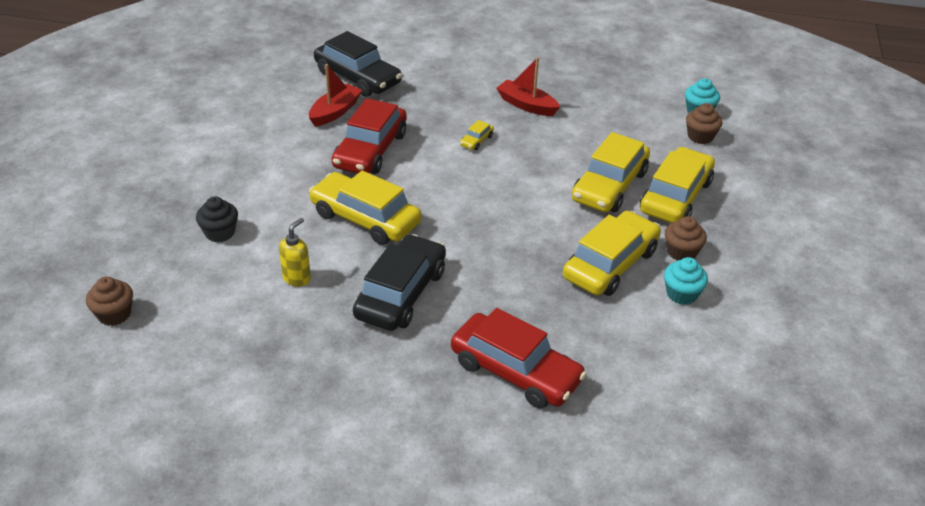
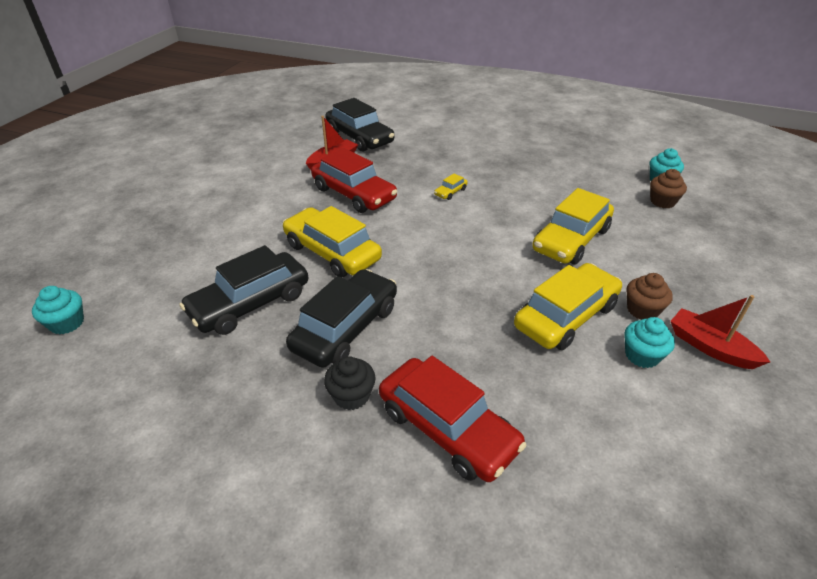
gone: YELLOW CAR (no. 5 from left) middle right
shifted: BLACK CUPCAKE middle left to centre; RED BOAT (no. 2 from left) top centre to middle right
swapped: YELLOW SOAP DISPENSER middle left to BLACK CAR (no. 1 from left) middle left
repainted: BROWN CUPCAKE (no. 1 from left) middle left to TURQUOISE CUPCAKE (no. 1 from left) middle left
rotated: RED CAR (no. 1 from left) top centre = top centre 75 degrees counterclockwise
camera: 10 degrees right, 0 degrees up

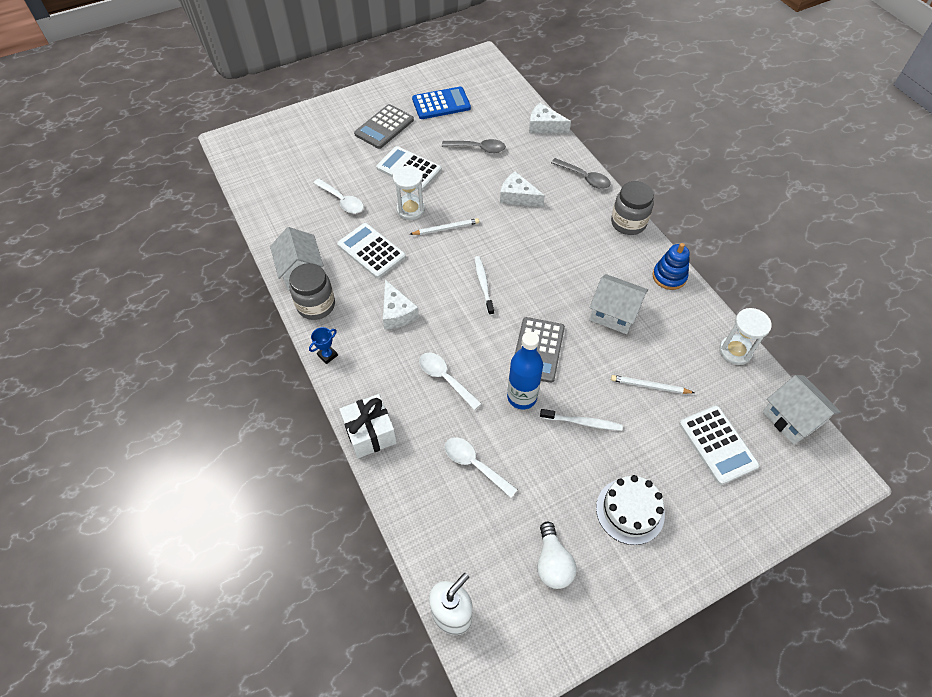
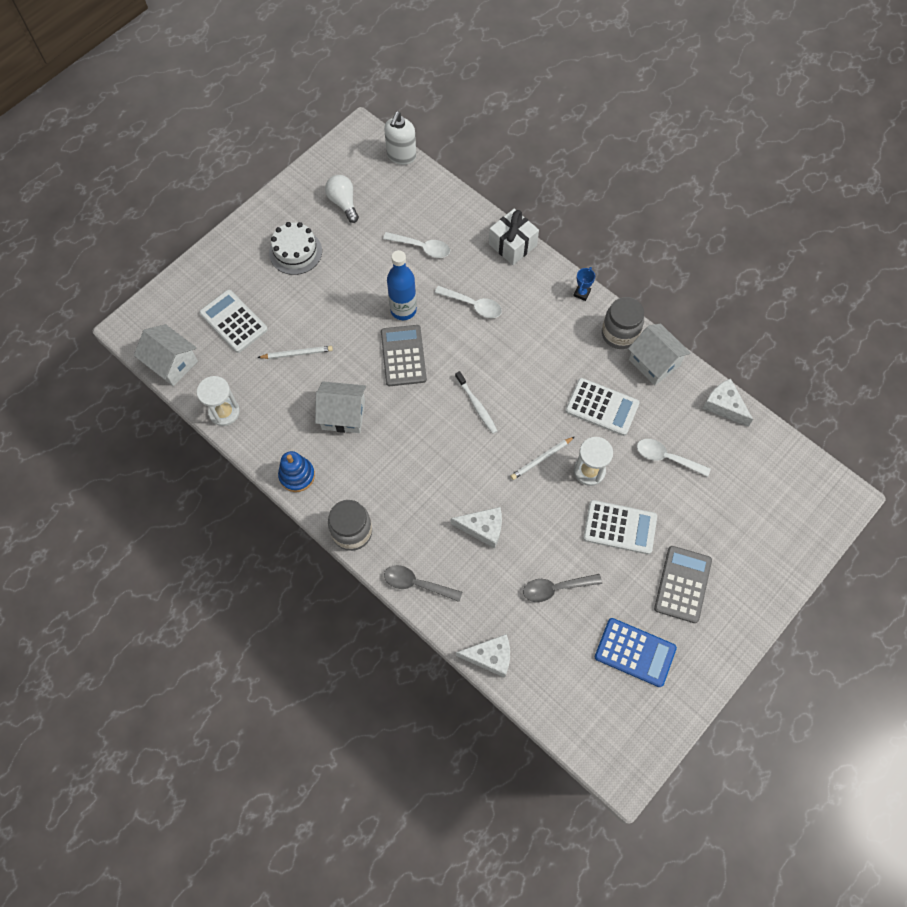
gone: WHITE TOOTHBRUSH (no. 2 from left) centre
shifted: WHITE CHEESE (no. 1 from left in the first image) centre to WHITE CHEESE (no. 3 from left) middle right
rotated: BLUE CALCULATOR top centre = bottom right 120 degrees counterclockwise
camera: 160 degrees right, 10 degrees up

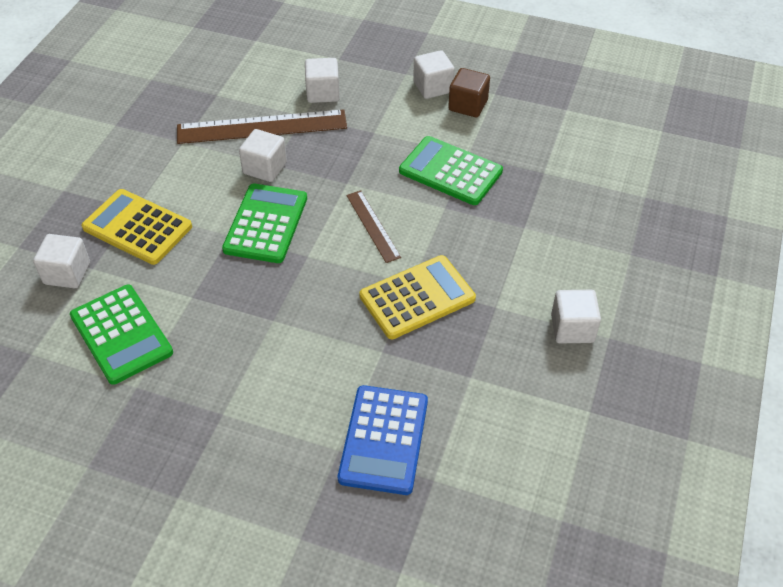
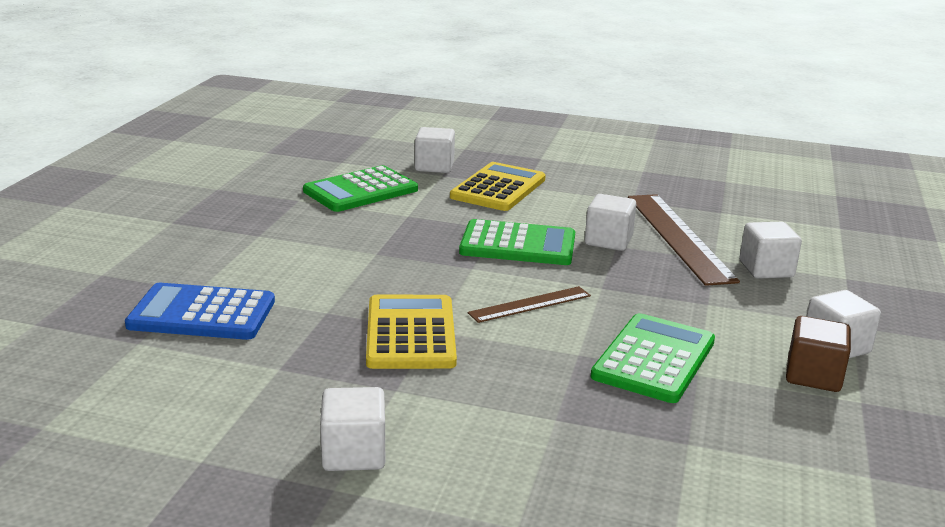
rotated: YELLOW CALCULATOR (no. 2 from left in the first image) centre = centre 150 degrees counterclockwise
camera: 85 degrees right, 25 degrees down

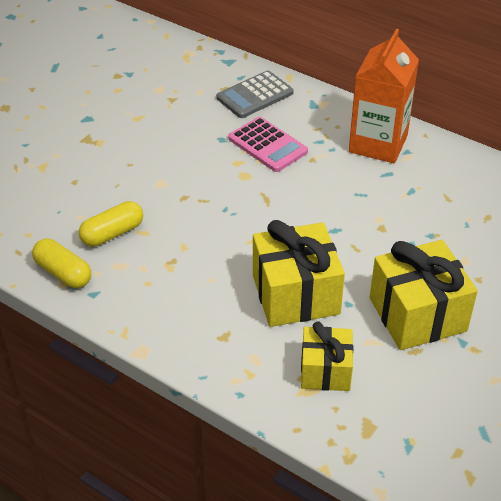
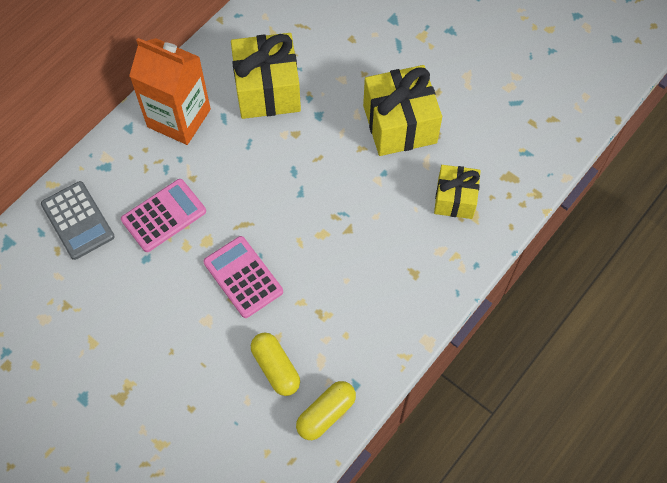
new: PINK CALCULATOR (no. 2 from left) centre
shifted: YELLOW GIFT (no. 1 from left) centre to top centre
camera: 85 degrees left, 20 degrees up

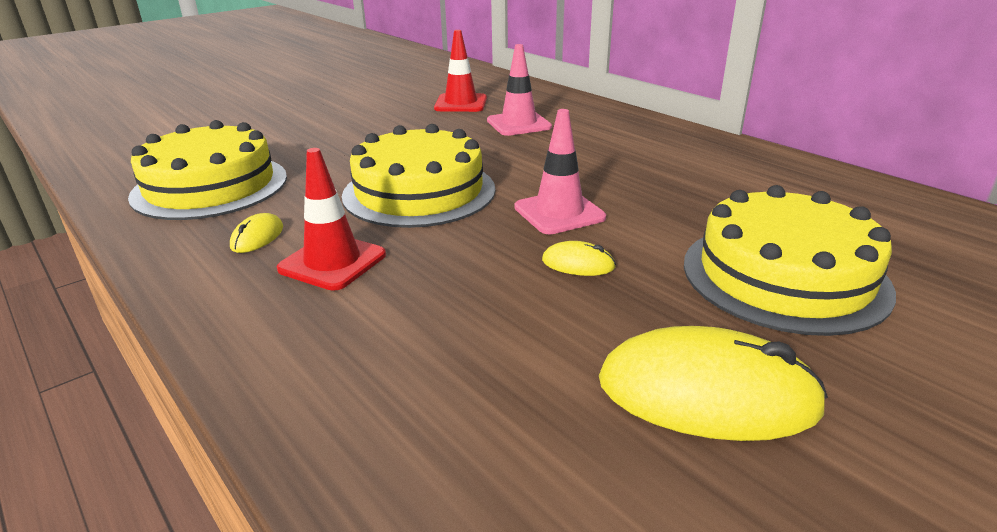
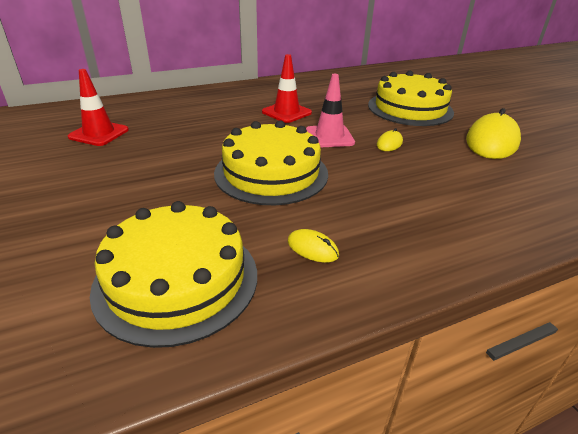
gone: PINK TRAFFIC CONE (no. 1 from left) top centre
shifted: RED TRAFFIC CONE (no. 1 from left in the first image) middle left to RED TRAFFIC CONE (no. 2 from left) top centre
camera: 75 degrees left, 5 degrees up

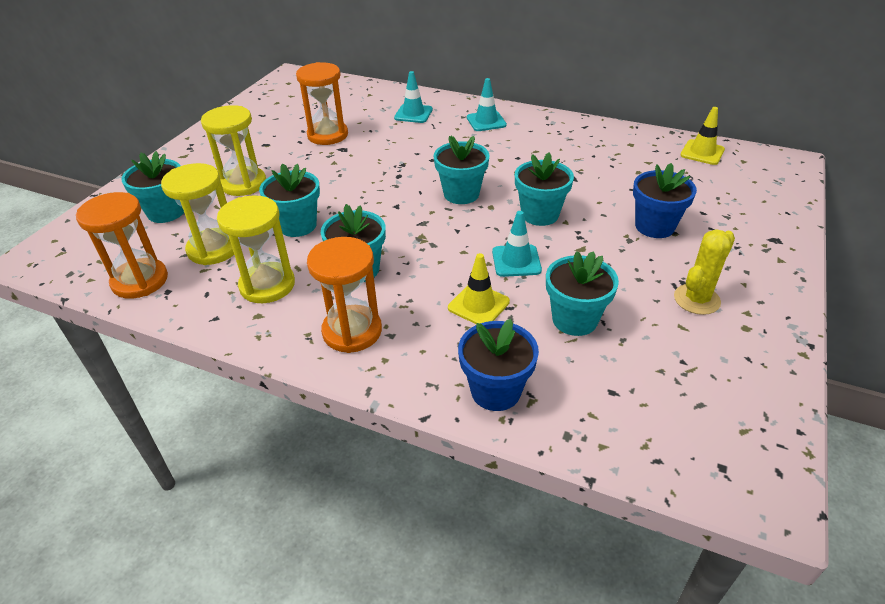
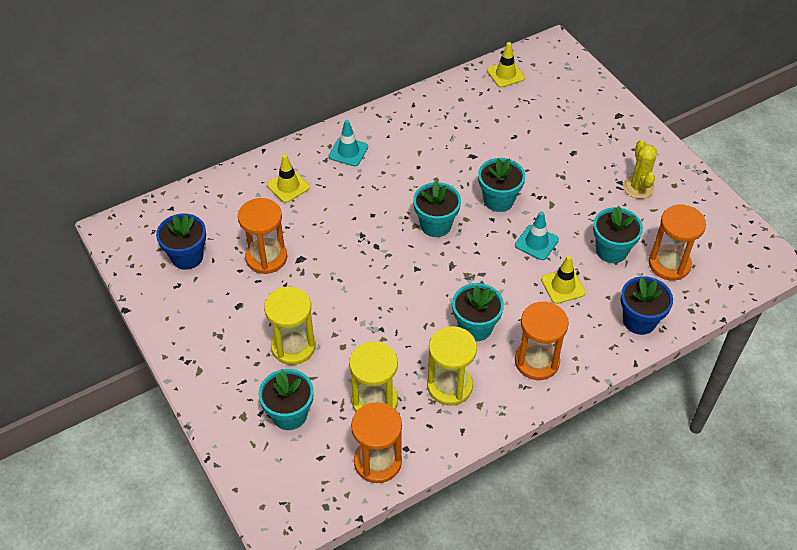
gone: TURQUOISE FLOWER POT (no. 2 from left) top left
new: ORANGE HOURGLASS (no. 4 from left) middle right
shifted: BLUE FLOWER POT (no. 2 from left in the first image) top right to BLUE FLOWER POT (no. 1 from left) middle left
repainted: TURQUOISE TRAFFIC CONE (no. 1 from left) top centre to YELLOW TRAFFIC CONE (no. 1 from left) top centre
camera: 55 degrees left, 10 degrees up

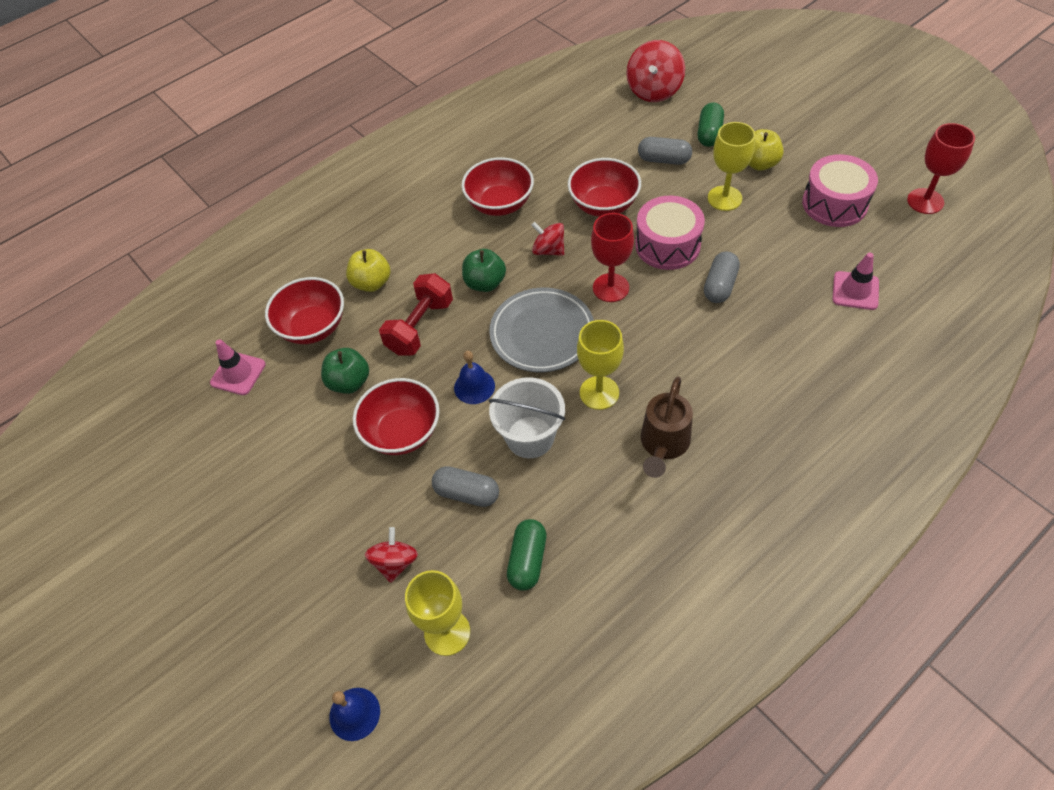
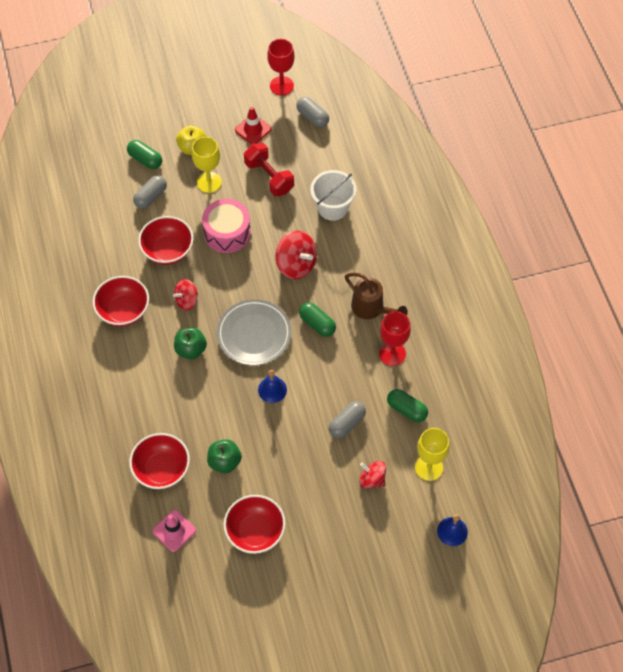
gone: YELLOW APPLE (no. 1 from left) centre; PINK TRAFFIC CONE (no. 2 from left) middle right
shifted: RED BOWL (no. 2 from left in the first image) centre to RED BOWL (no. 4 from left) bottom centre; RED DUMBBELL centre to top centre; WHITE BUCKET centre to top centre; RED GOBLET (no. 1 from left in the first image) top centre to RED GOBLET (no. 2 from left) centre; RED SPINNING TOP (no. 3 from left in the first image) top centre to RED SPINNING TOP (no. 2 from left) centre; GREY CAPSULE (no. 3 from left in the first image) middle right to GREY CAPSULE (no. 2 from left) top centre
swapped: YELLOW GOBLET (no. 2 from left) centre to GREEN CAPSULE (no. 2 from left) centre; PINK DRUM (no. 2 from left) top right to RED TRAFFIC CONE top centre
camera: 70 degrees left, 5 degrees up

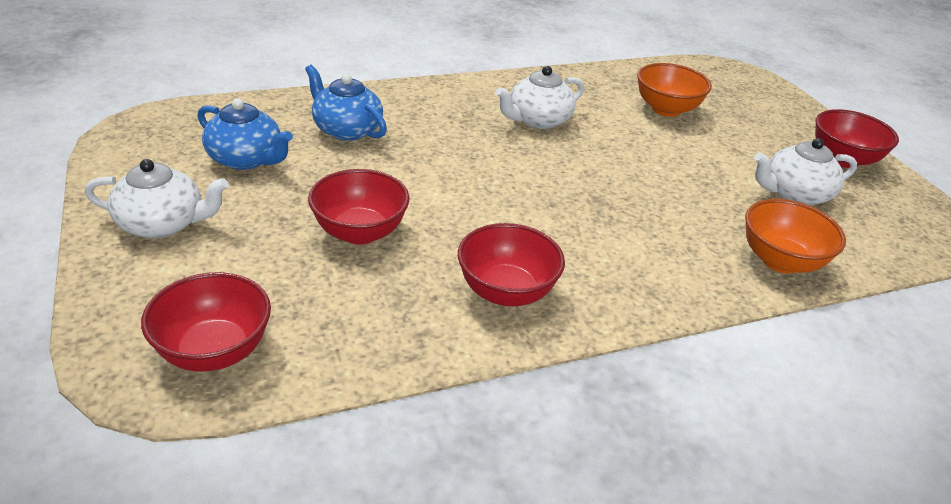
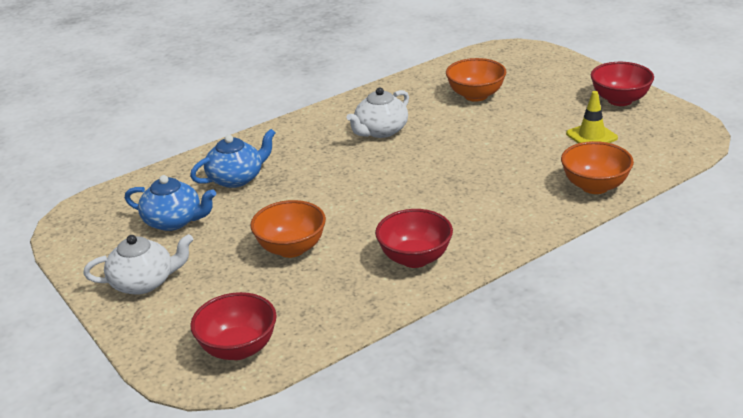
swapped: WHITE TEAPOT (no. 3 from left) middle right to YELLOW TRAFFIC CONE top right
repainted: RED BOWL (no. 2 from left) centre to ORANGE BOWL (no. 1 from left) centre
rotated: BLUE TEAPOT (no. 2 from left) top centre = middle left 120 degrees clockwise
camera: 10 degrees left, 5 degrees down

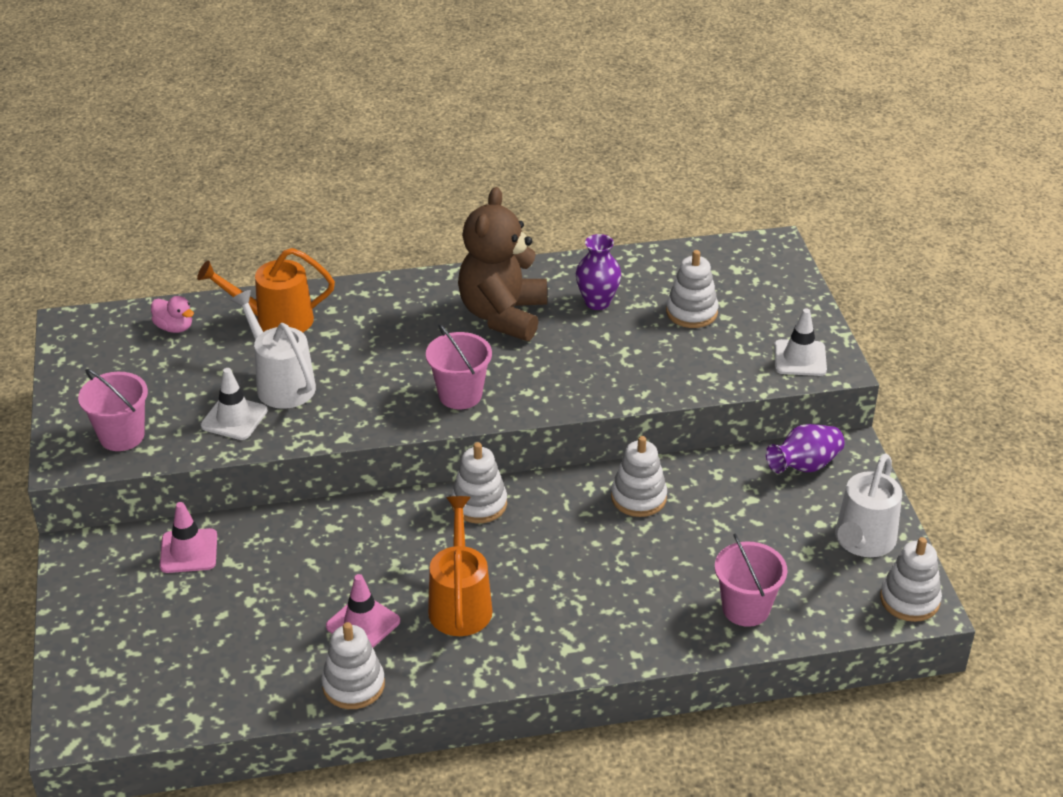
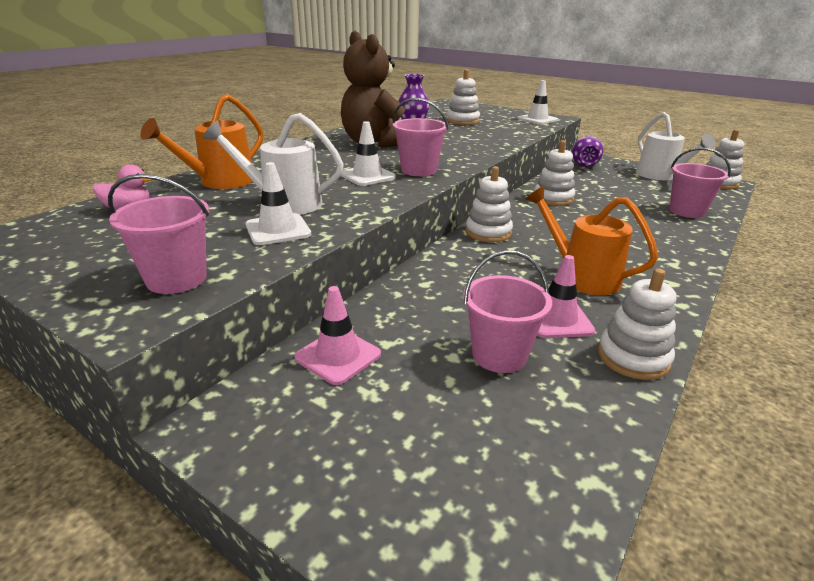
new: WHITE TRAFFIC CONE (no. 2 from left) top centre; PINK BUCKET (no. 3 from left) centre
camera: 45 degrees left, 10 degrees down

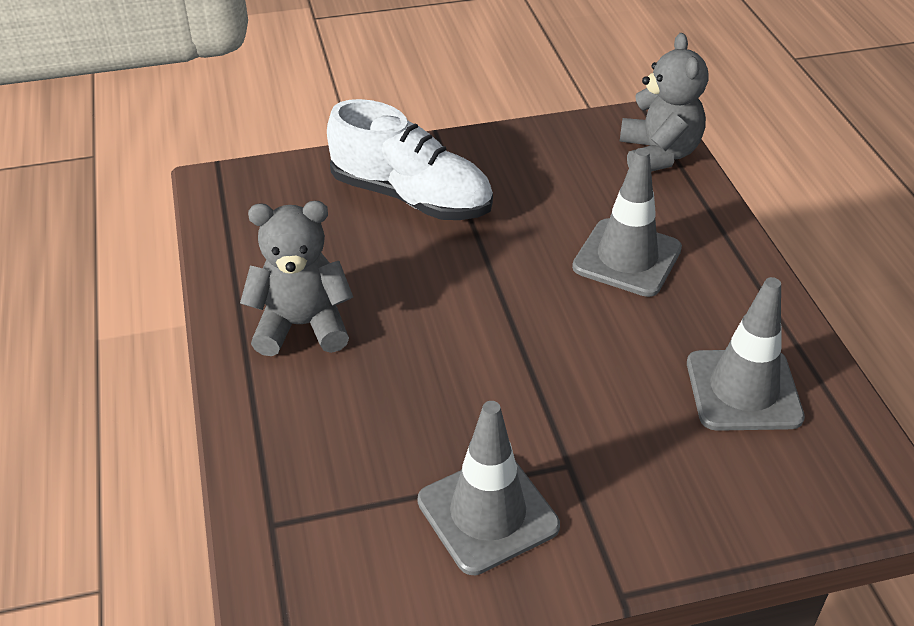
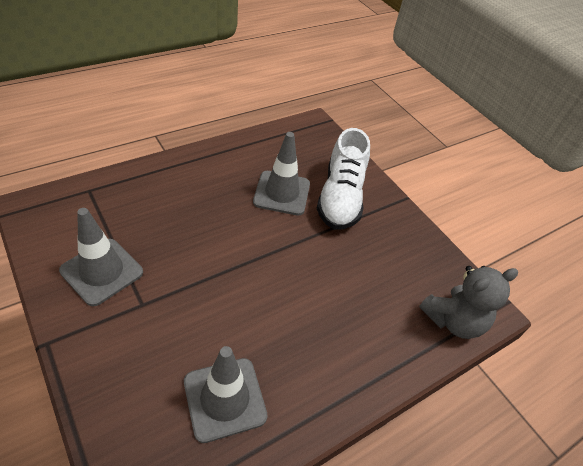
gone: GREY TEDDY BEAR (no. 1 from left) middle left
shifted: GREY TRAFFIC CONE (no. 2 from left in the first image) middle right to GREY TRAFFIC CONE (no. 3 from left) centre
camera: 65 degrees right, 5 degrees up

